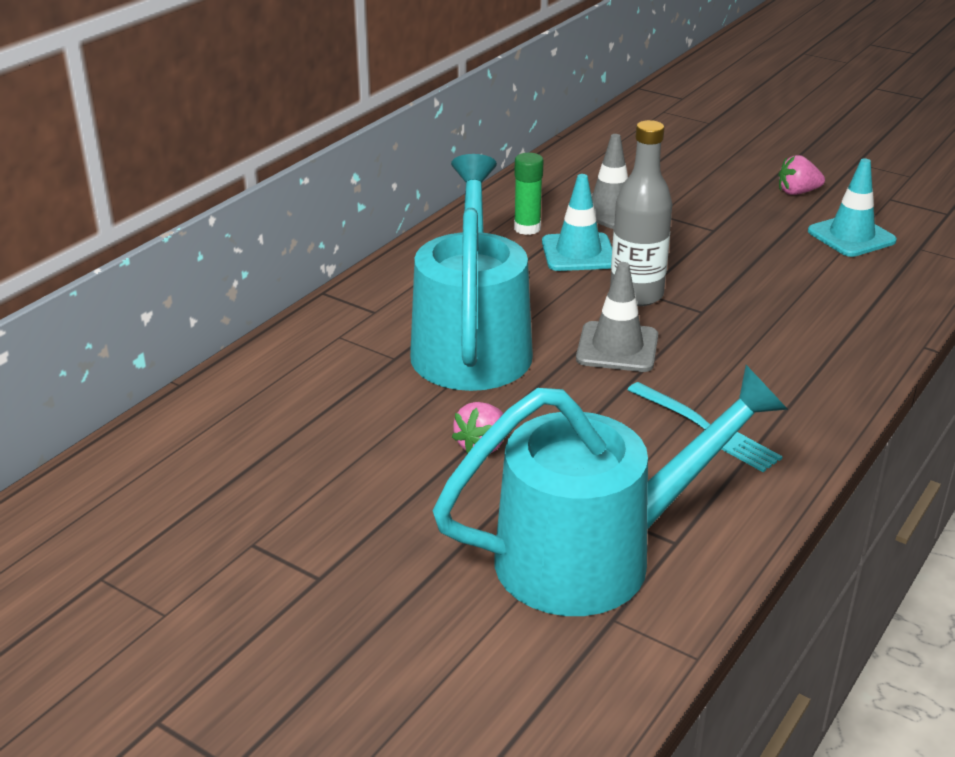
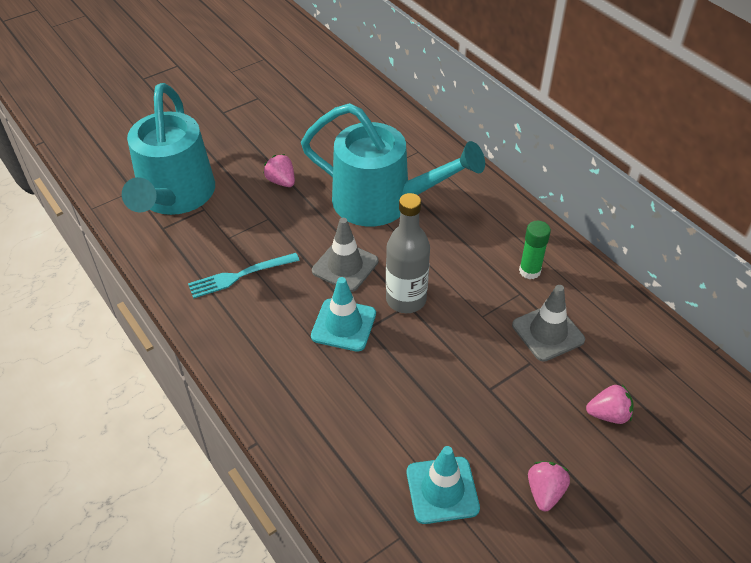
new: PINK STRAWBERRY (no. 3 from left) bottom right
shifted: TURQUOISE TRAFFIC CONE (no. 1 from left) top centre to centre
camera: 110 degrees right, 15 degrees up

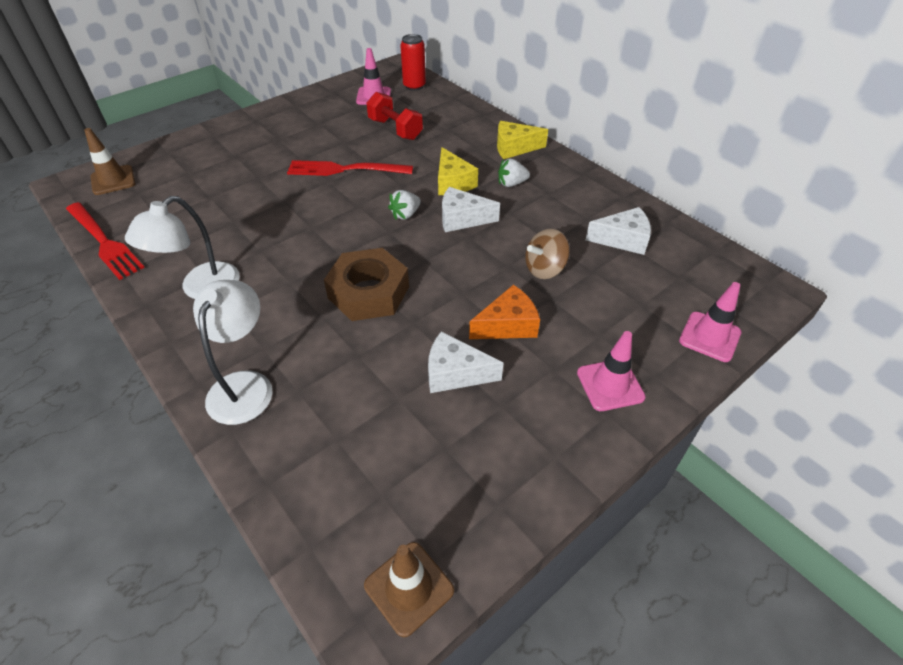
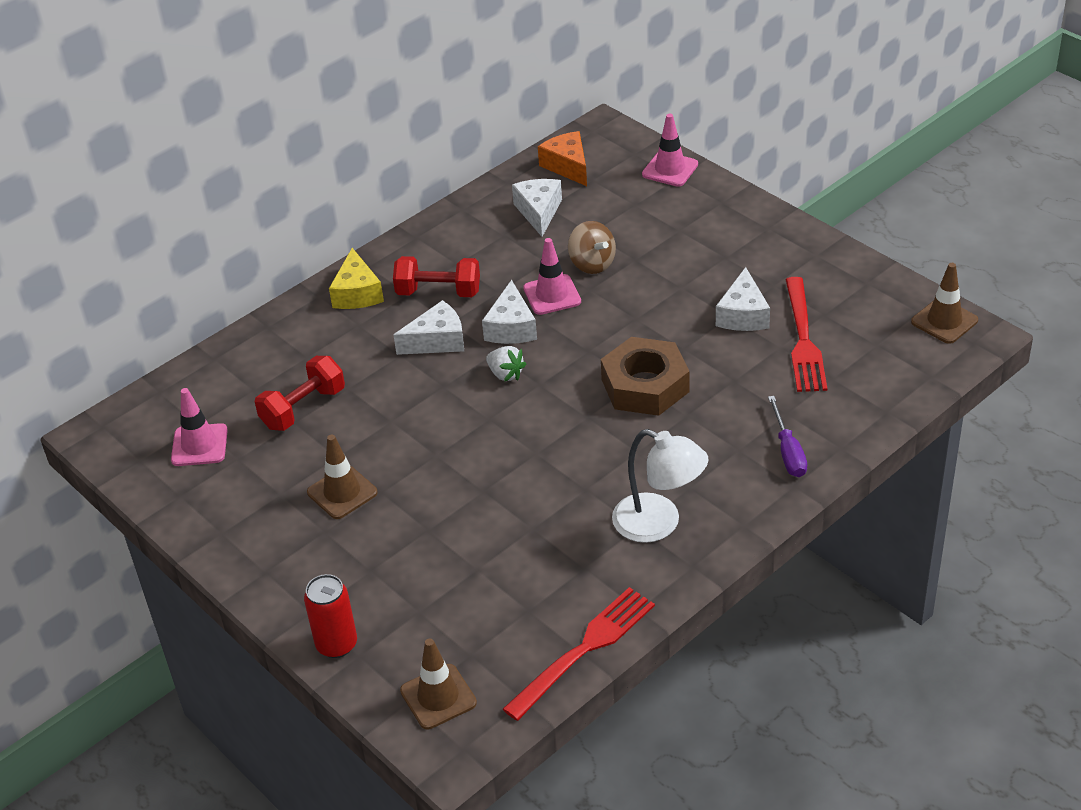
new: BROWN TRAFFIC CONE (no. 1 from left) middle left
shifted: RED FORK (no. 2 from left) top centre to middle right; RED CAN top centre to bottom left; ORANGE CHEESE centre to top centre; PINK TRAFFIC CONE (no. 2 from left) middle right to centre
swapped: WHITE LAMP (no. 2 from left) middle left to PURPLE SCREWDRIVER middle right; WHITE STRAWBERRY (no. 2 from left) top centre to RED DUMBBELL (no. 2 from left) centre
repainted: YELLOW CHEESE (no. 1 from left) top centre to WHITE CHEESE (no. 1 from left) centre
camera: 90 degrees left, 5 degrees down

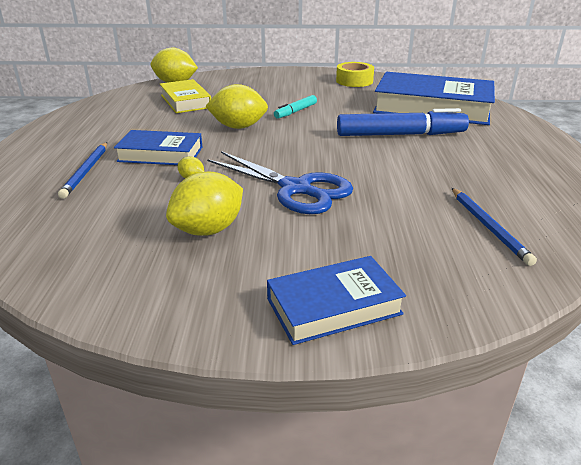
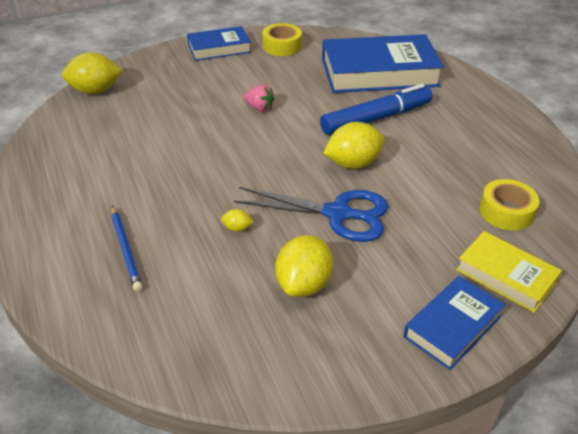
shifted: BLUE BOOK (no. 1 from left) top left to top centre; YELLOW BOOK top left to middle right; YELLOW LEMON (no. 4 from left) top centre to centre
swapped: TURQUOISE MARKER top centre to PINK STRAWBERRY top centre; BLUE PENCIL (no. 2 from left) middle right to YELLOW TAPE (no. 2 from left) middle right
camera: 25 degrees left, 10 degrees up

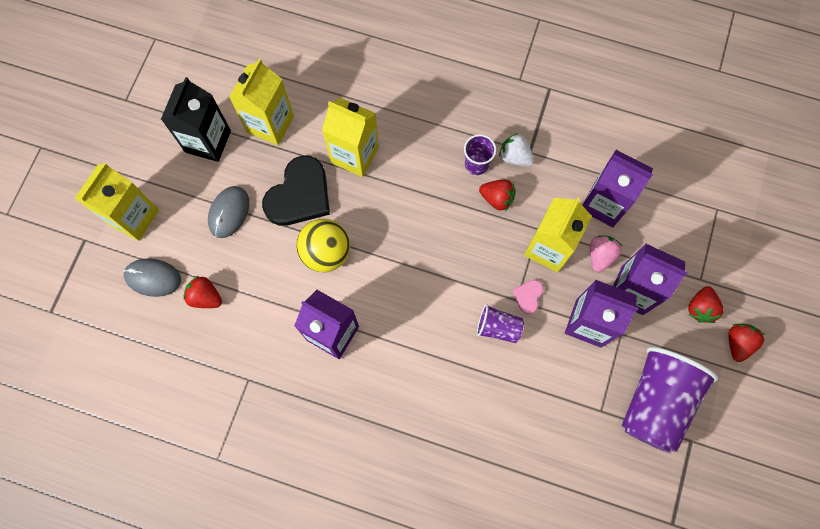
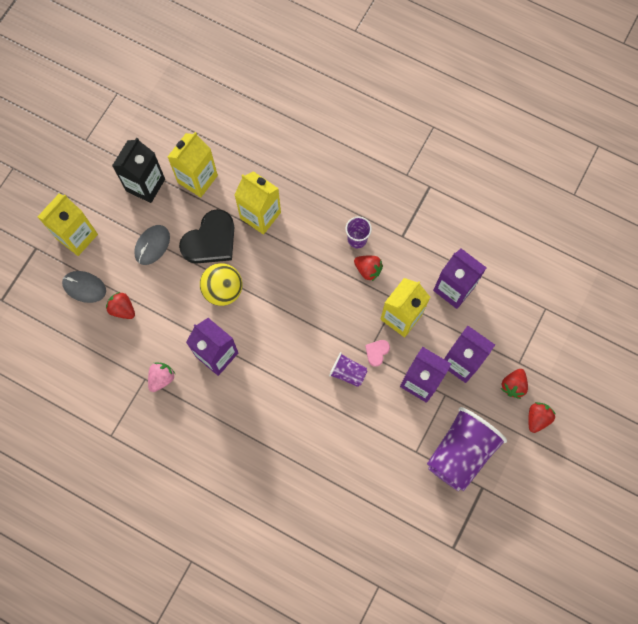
gone: WHITE STRAWBERRY top centre
shifted: PINK STRAWBERRY middle right to middle left
camera: 10 degrees right, 0 degrees up

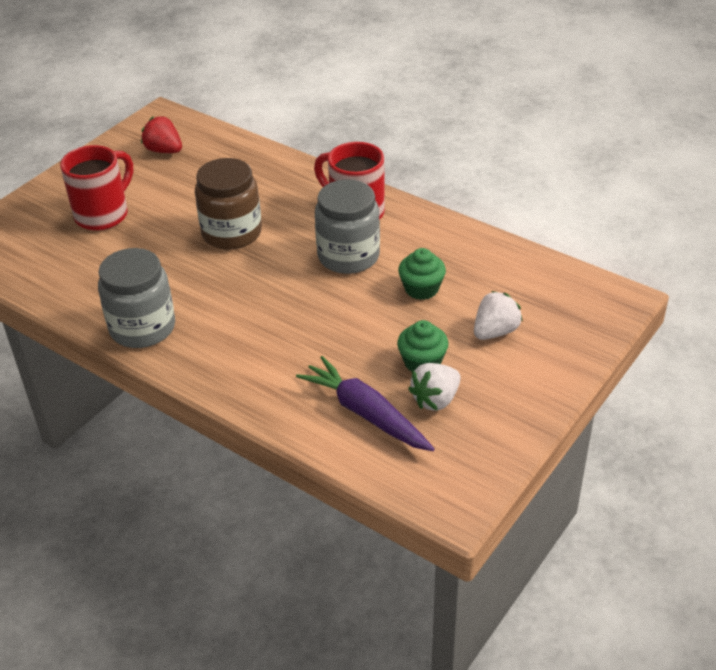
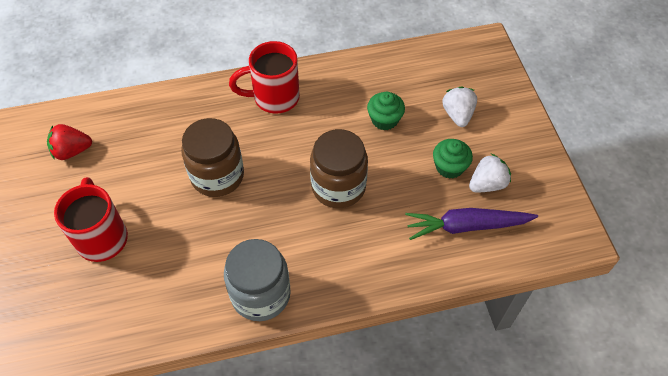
gone: GREY JAR (no. 2 from left) centre
new: BROWN JAR (no. 2 from left) centre
rotated: WHITE STRAWBERRY (no. 1 from left in the first image) centre = middle right 120 degrees counterclockwise
camera: 50 degrees left, 15 degrees up

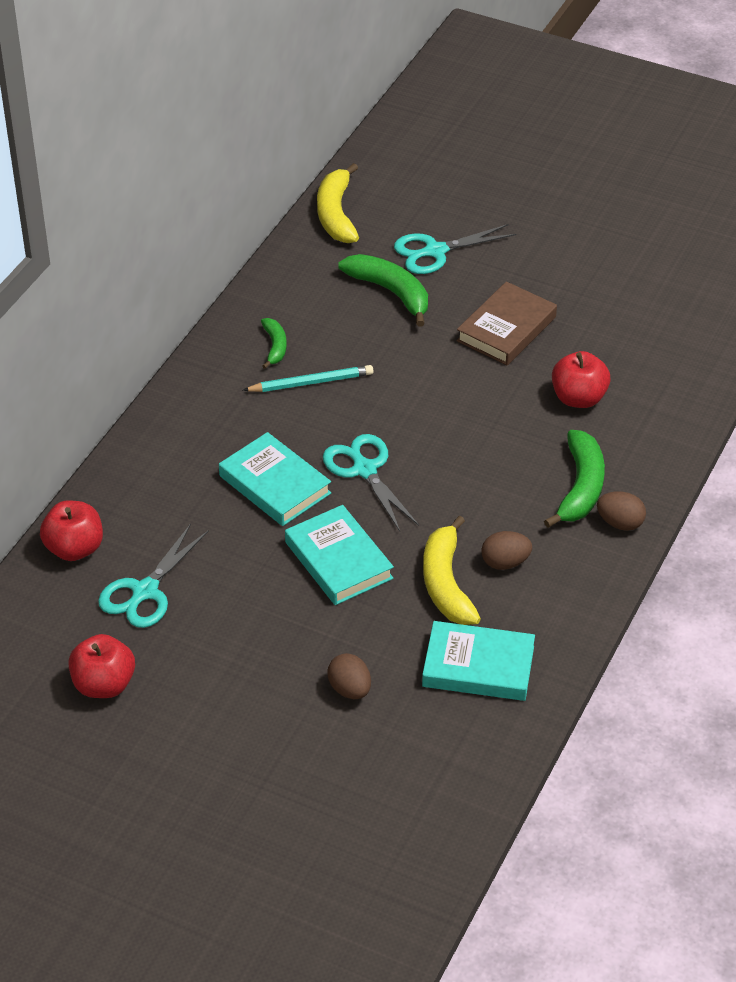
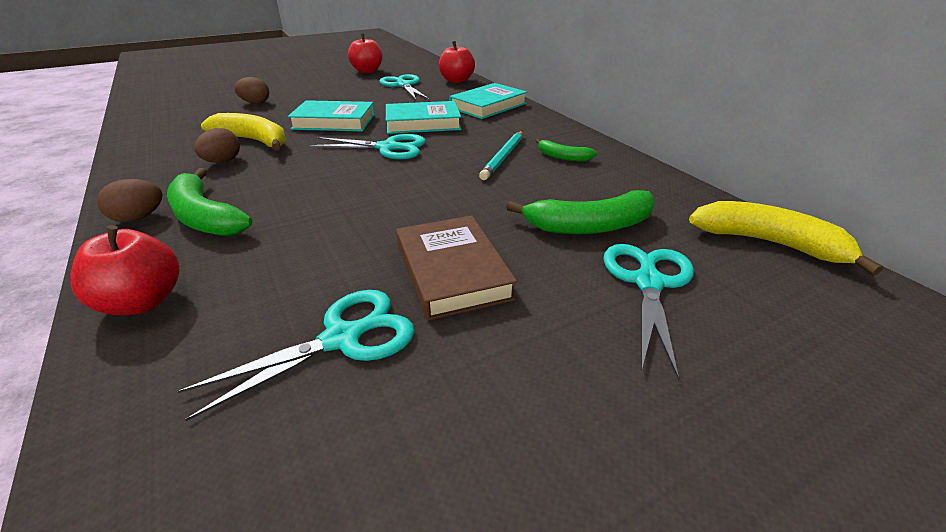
new: TURQUOISE SCISSORS (no. 1 from left) bottom left
shifted: TURQUOISE BOOK (no. 3 from left) bottom centre to top centre; RED APPLE (no. 3 from left in the first image) middle right to RED APPLE (no. 1 from left) middle left
camera: 125 degrees right, 10 degrees down

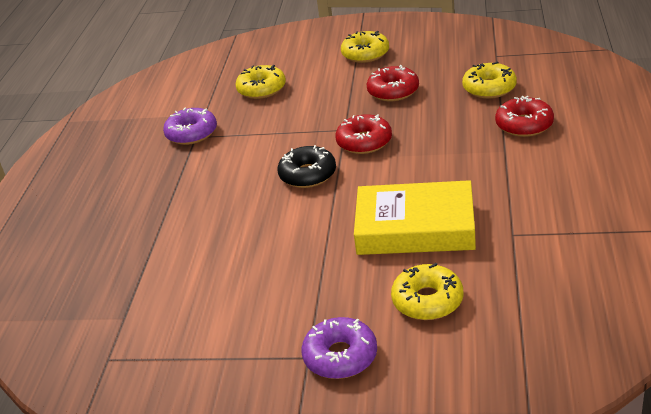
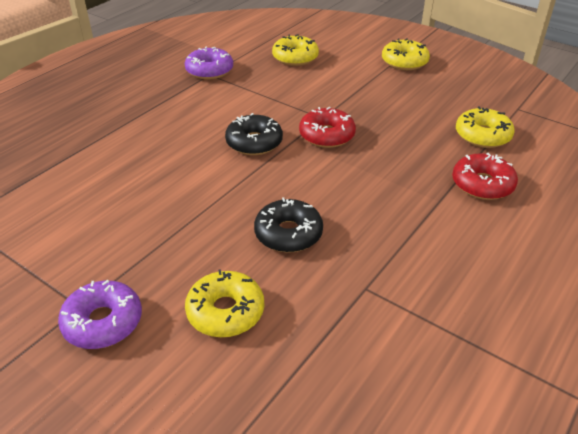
gone: RED DONUT (no. 2 from left) top centre
swapped: YELLOW BOOK centre to BLACK DONUT (no. 2 from left) centre
camera: 25 degrees right, 5 degrees up

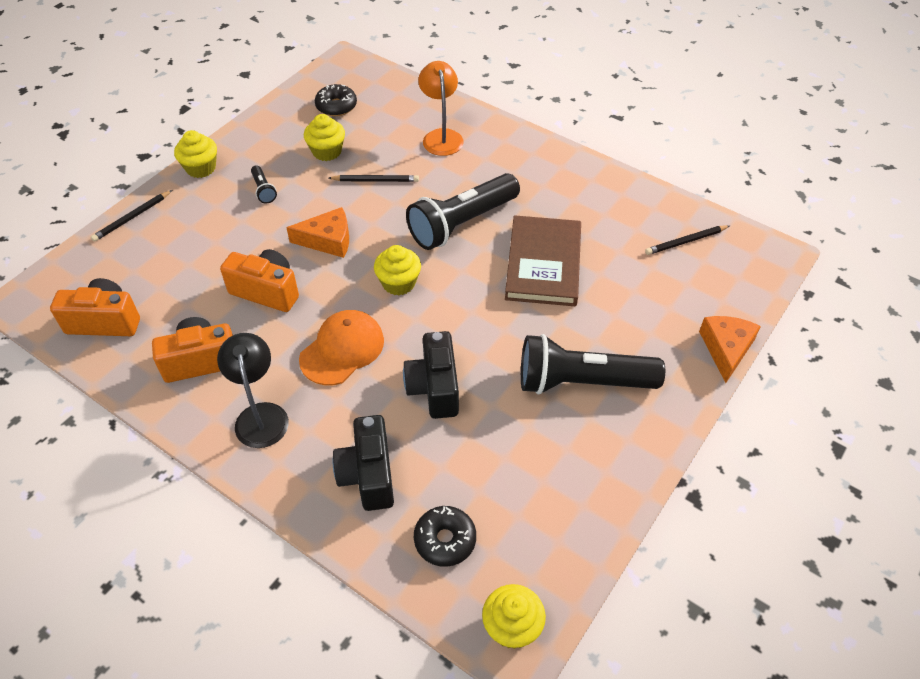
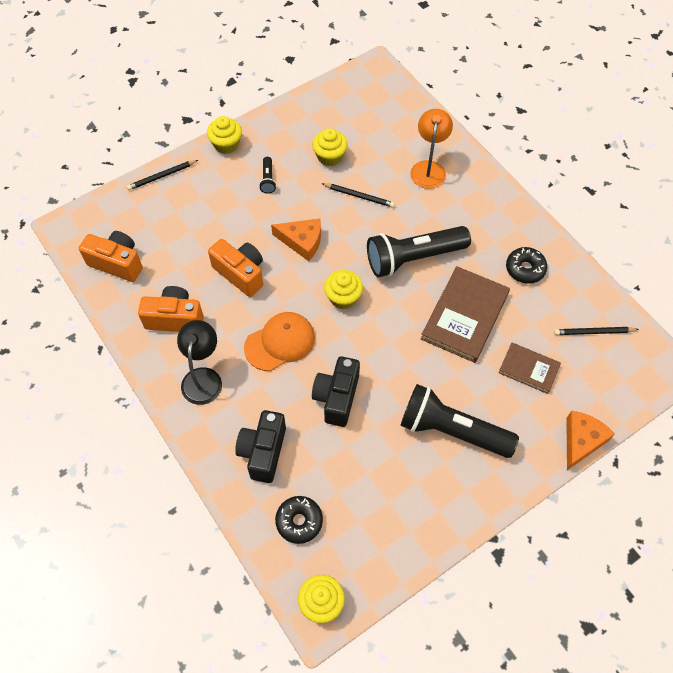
new: BROWN BOOK (no. 2 from left) middle right
shifted: BLACK DONUT (no. 1 from left in the first image) top centre to BLACK DONUT (no. 2 from left) middle right
camera: 20 degrees right, 10 degrees up

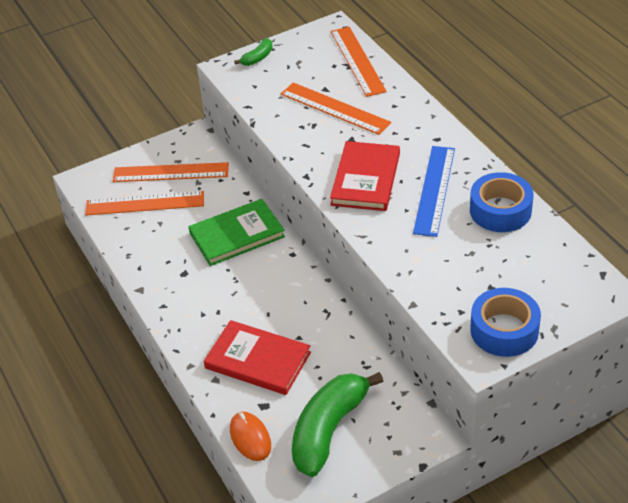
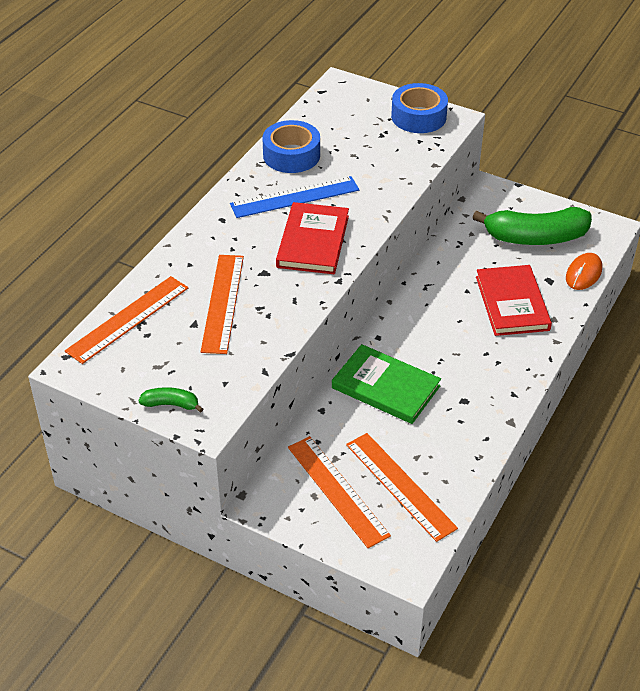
rotated: RED BOOK (no. 2 from left in the first image) centre = centre 60 degrees counterclockwise
camera: 125 degrees left, 0 degrees up

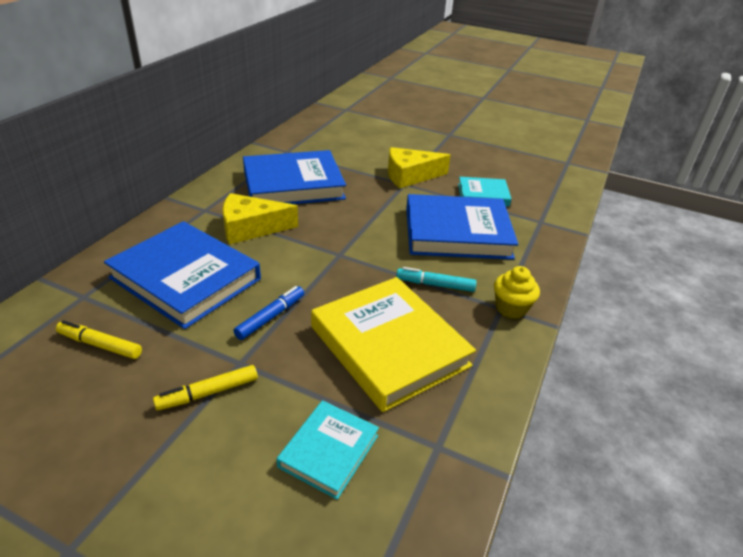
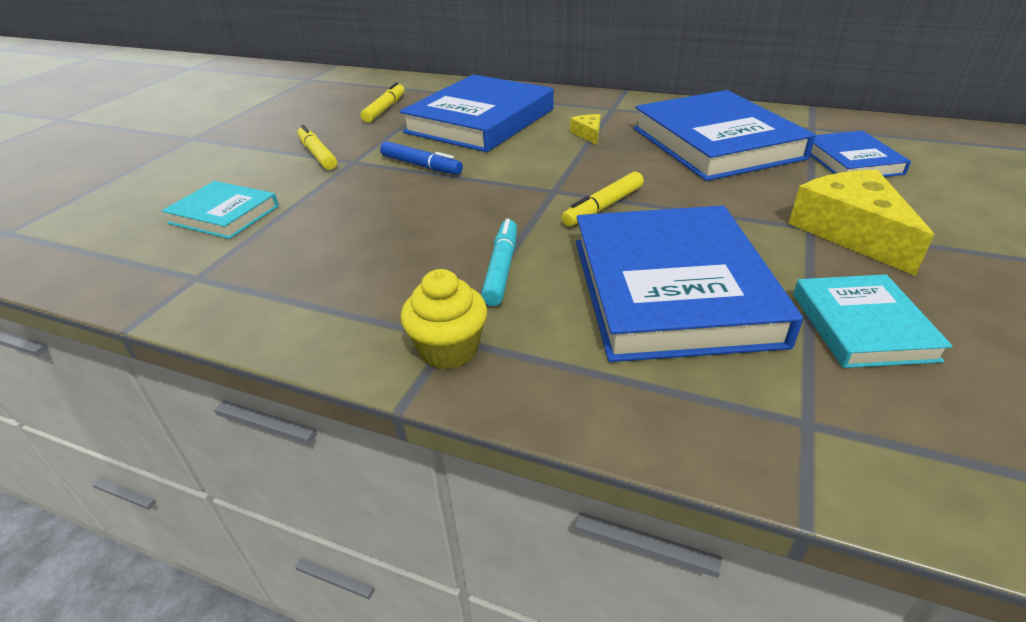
gone: YELLOW BOOK centre
new: YELLOW MARKER (no. 3 from left) top centre; BLUE BOOK (no. 4 from left) top right
scaled: YELLOW CHEESE (no. 1 from left) centre = top centre x0.46
camera: 90 degrees right, 0 degrees up

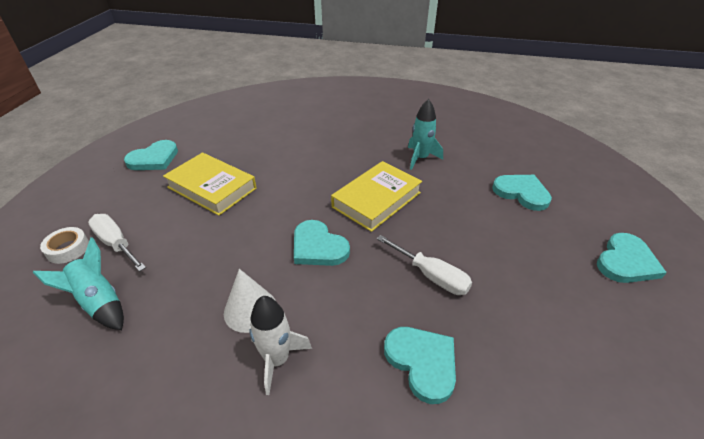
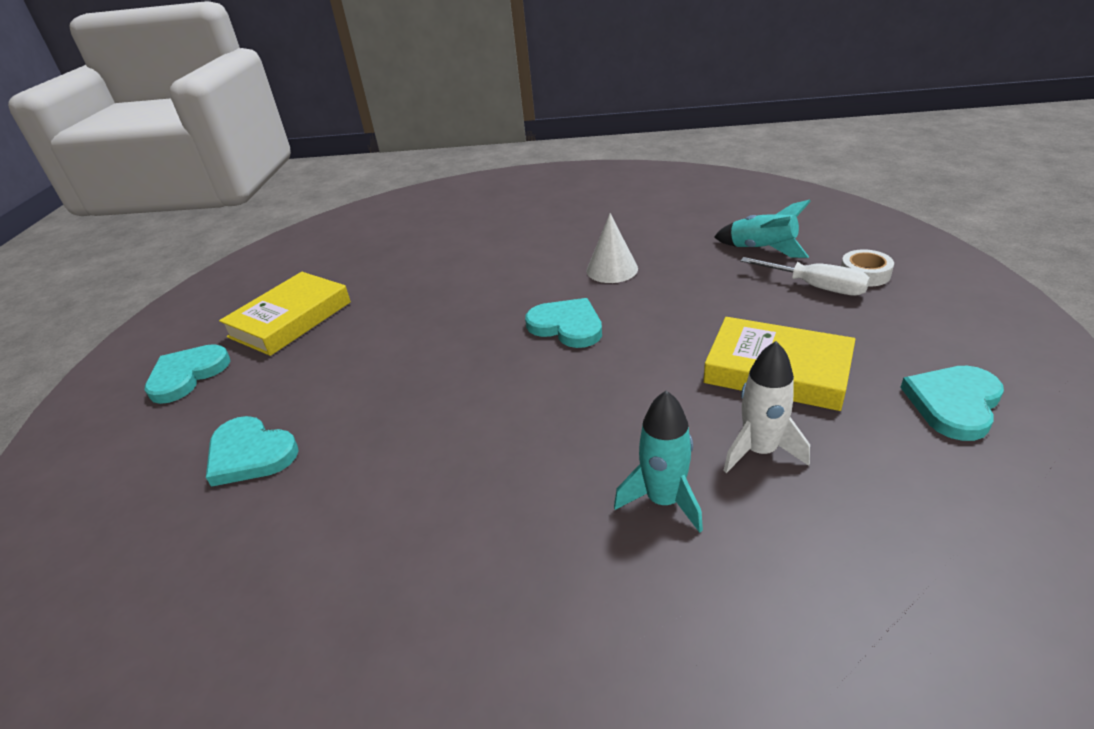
gone: WHITE SCREWDRIVER (no. 2 from left) centre; TURQUOISE HEART (no. 3 from left) bottom centre
shifted: WHITE ROCKET bottom centre to middle right; YELLOW BOOK (no. 2 from left in the first image) centre to YELLOW BOOK (no. 1 from left) middle left; TURQUOISE ROCKET (no. 2 from left in the first image) top centre to TURQUOISE ROCKET (no. 1 from left) centre
camera: 175 degrees right, 5 degrees down

